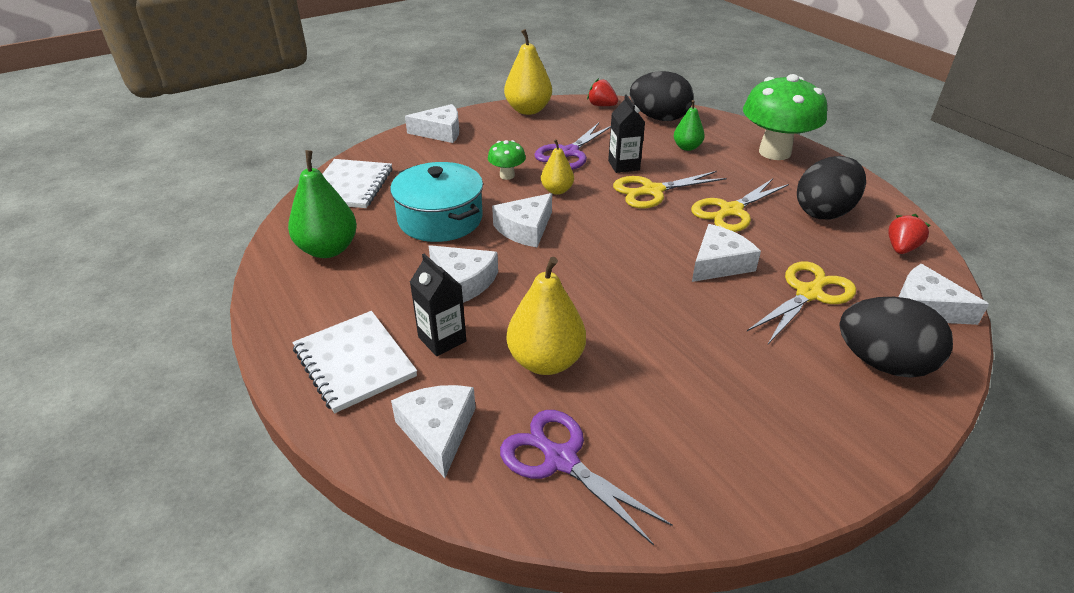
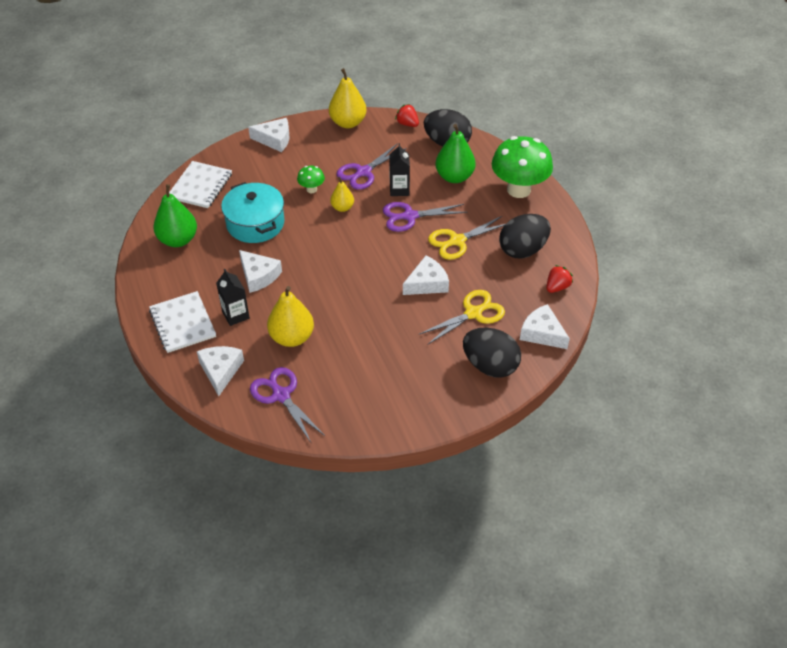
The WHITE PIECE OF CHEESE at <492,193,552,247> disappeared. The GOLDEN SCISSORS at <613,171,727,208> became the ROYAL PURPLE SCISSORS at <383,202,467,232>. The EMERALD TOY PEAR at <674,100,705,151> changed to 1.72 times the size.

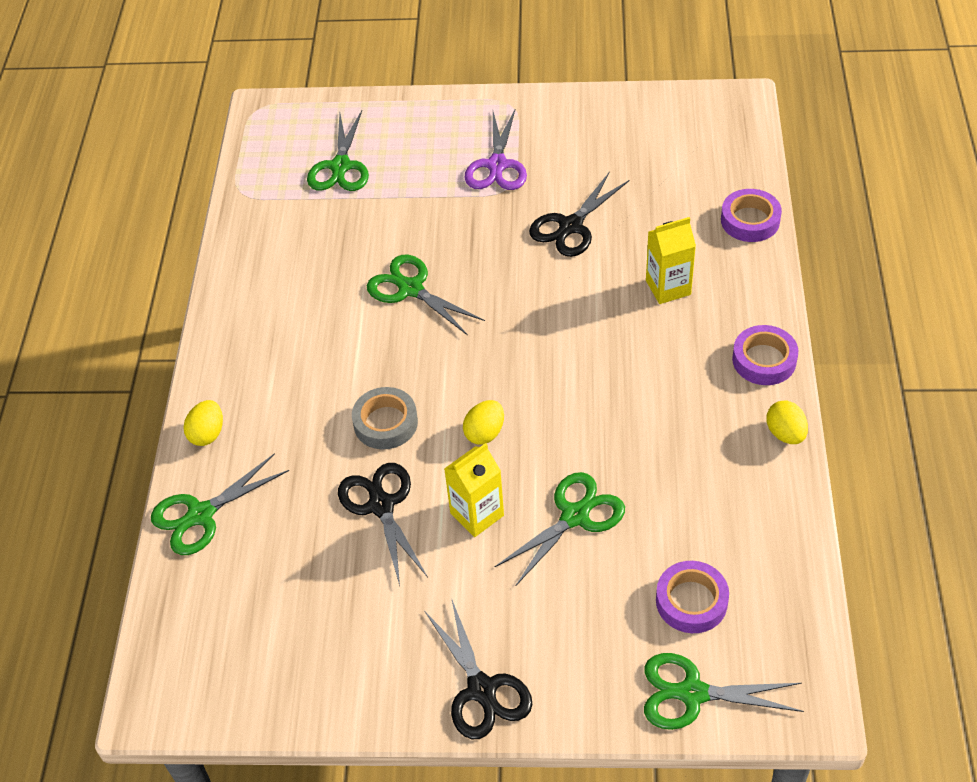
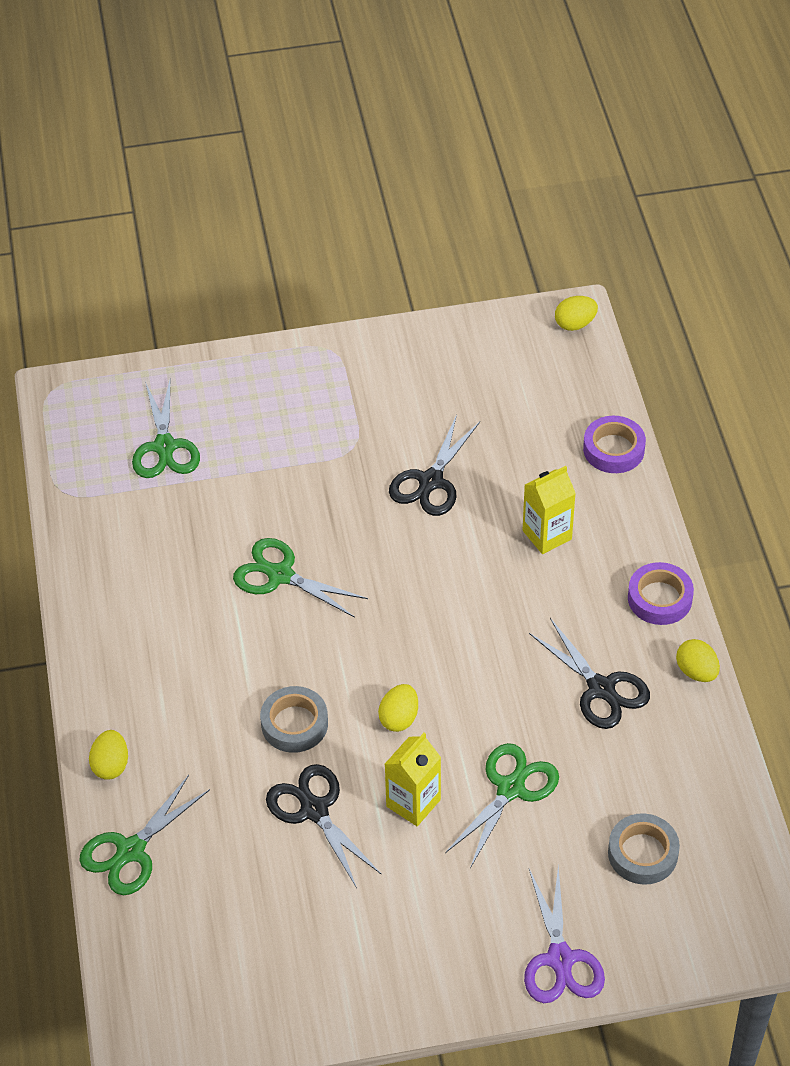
The EBONY SCISSORS moved from <424,598,532,739> to <529,618,650,729>. The ROYAL PURPLE SCISSORS moved from <464,110,527,190> to <524,865,605,1003>. The EMERALD SCISSORS at <644,653,804,730> disappeared. The ROYAL PURPLE STICKY TAPE at <656,561,729,633> became the GRAY STICKY TAPE at <608,813,680,885>. The GOLDEN TOY EGG at <555,296,598,331> appeared.

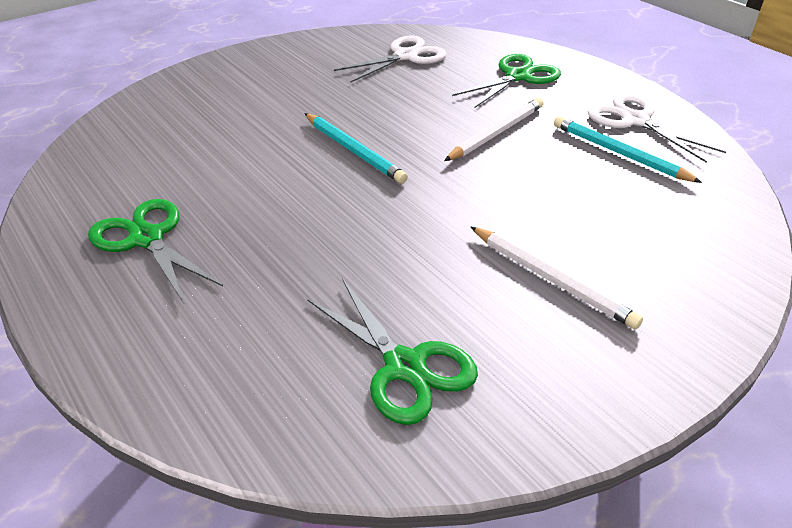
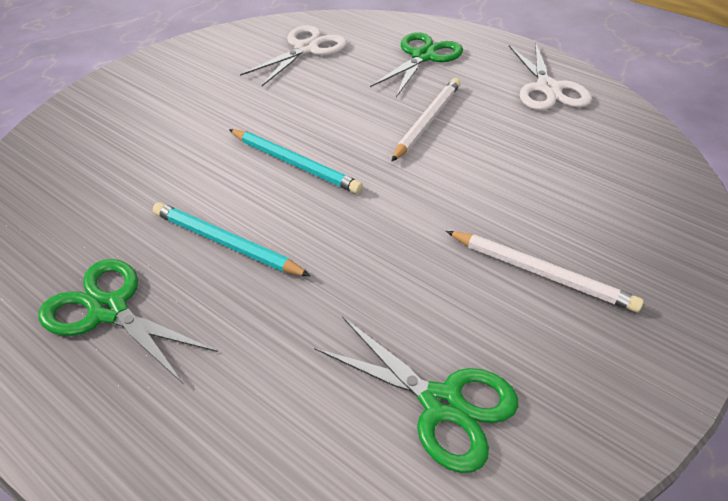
The TEAL LEAD PENCIL moved from <554,116,702,183> to <153,202,311,276>. The WHITE SCISSORS at <588,94,726,163> turned 135 degrees counterclockwise.

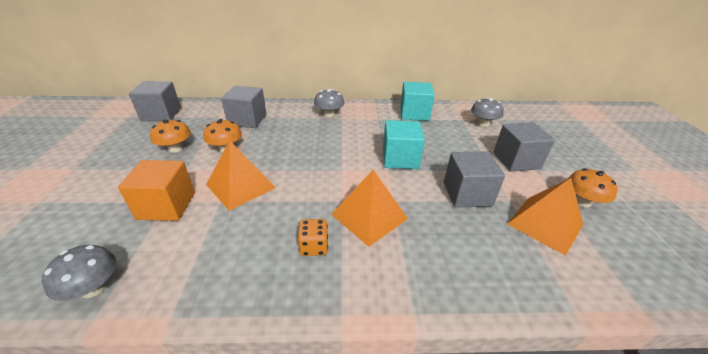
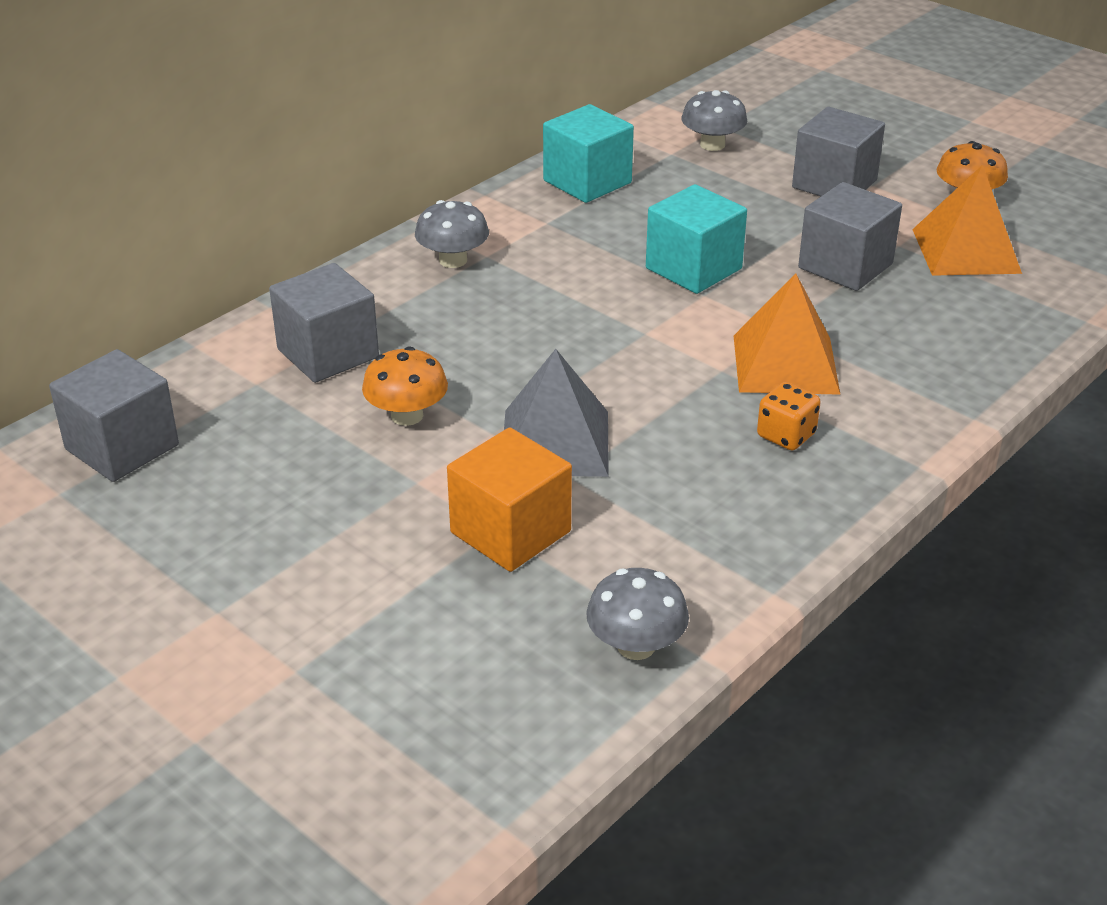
The ORANGE-COLOURED MUSHROOM at <150,119,191,153> disappeared. The ORANGE-COLOURED SOLID PYRAMID at <206,140,276,211> became the GRAY SOLID PYRAMID at <504,349,609,477>.

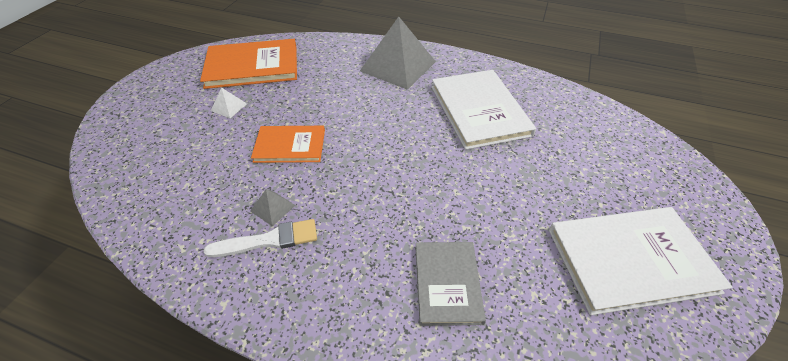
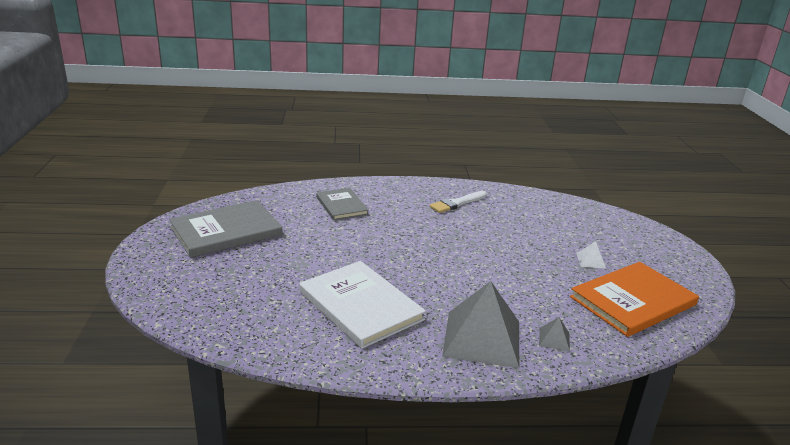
The GRAY SOLID PYRAMID moved from <250,189,295,226> to <539,317,570,351>. The ORANGE-COLOURED HARDCOVER at <251,126,325,163> disappeared. The WHITE HARDCOVER at <549,207,733,315> became the GRAY HARDCOVER at <169,200,283,258>.

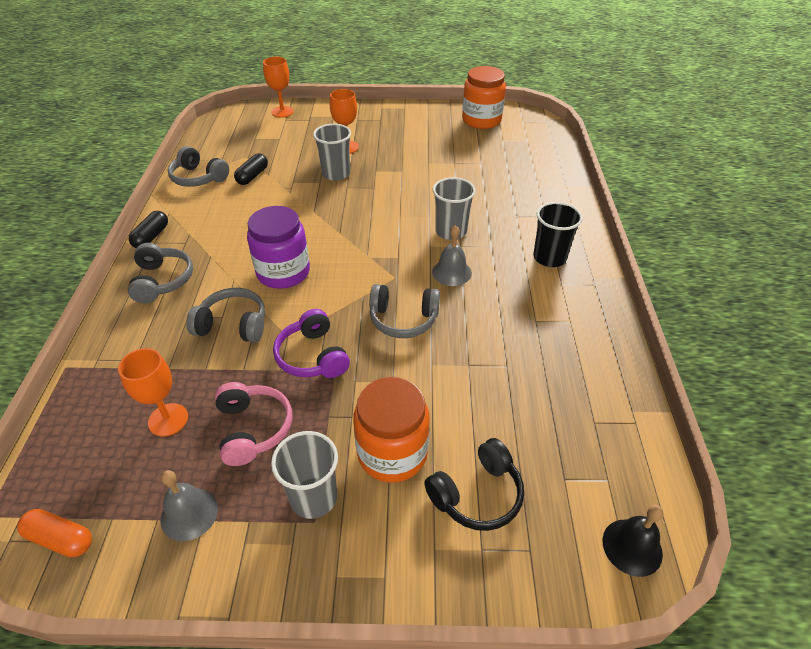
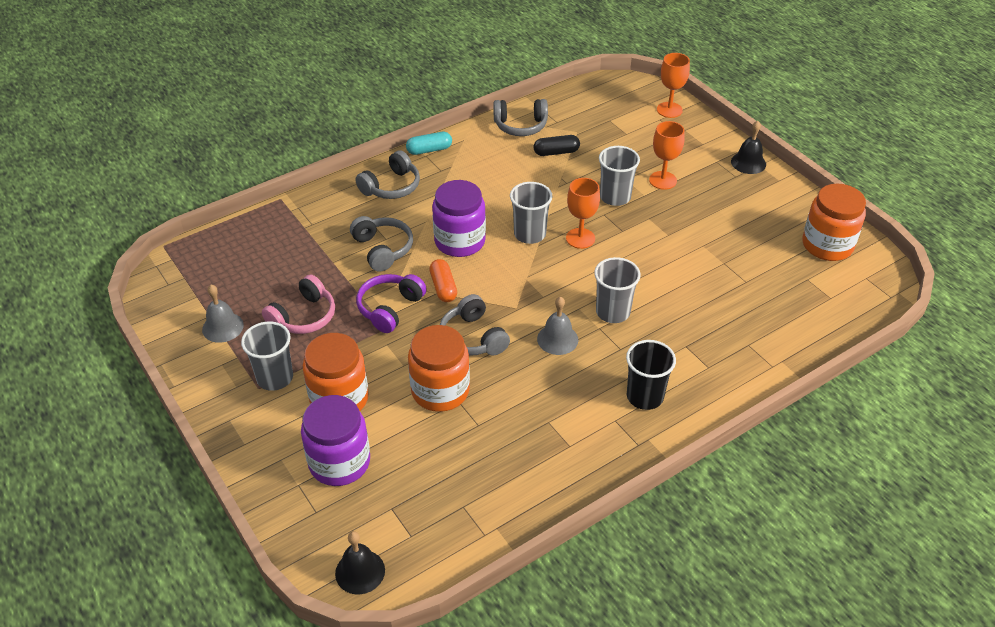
The ORANGE-COLOURED PILL moved from <17,509,92,557> to <429,259,457,302>. The ORANGE-COLOURED GOBLET moved from <118,348,188,436> to <566,178,600,249>. The EBONY PILL at <129,211,168,248> became the TEAL PILL at <406,132,452,155>. The GRAY OVER-EAR HEADPHONES at <168,146,229,187> turned 90 degrees counterclockwise. The EBONY OVER-EAR HEADPHONES at <424,438,524,531> was replaced by the ROYAL PURPLE JAM JAR at <301,395,370,486>. The ORANGE-COLOURED JAM JAR at <408,325,470,412> appeared. The GRAY TUMBLER at <510,182,552,244> appeared. The EBONY HAND BELL at <731,121,766,174> appeared.

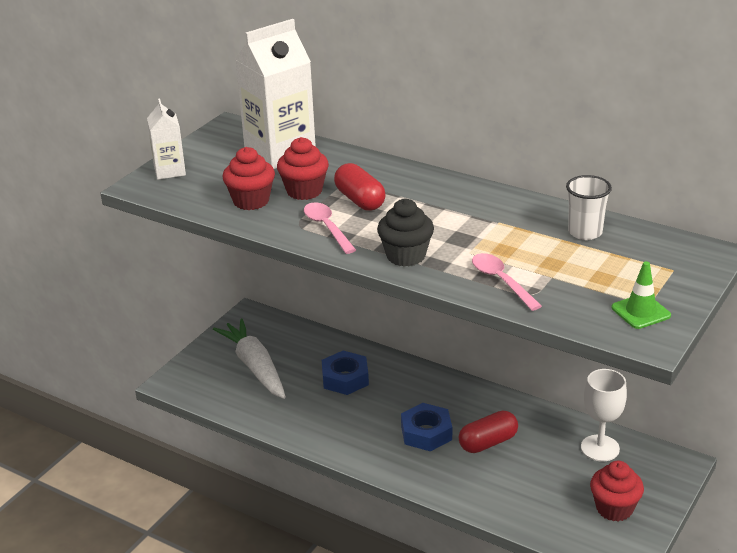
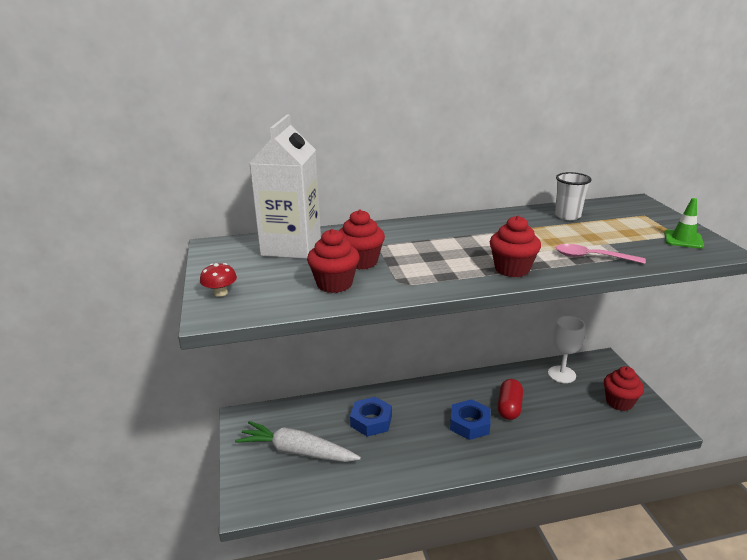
The WHITE JUICE CARTON at <147,99,186,180> was replaced by the SCARLET MUSHROOM at <200,263,237,297>. The PINK TABLESPOON at <304,202,356,254> disappeared. The SCARLET PILL at <334,163,386,211> disappeared. The EBONY CUPCAKE at <377,199,434,267> became the SCARLET CUPCAKE at <490,215,541,277>.

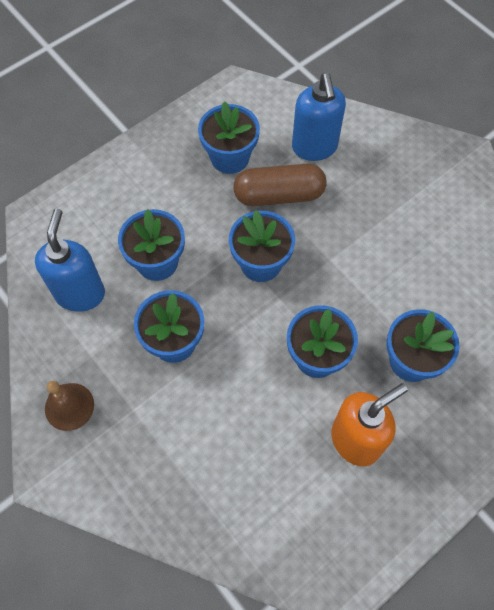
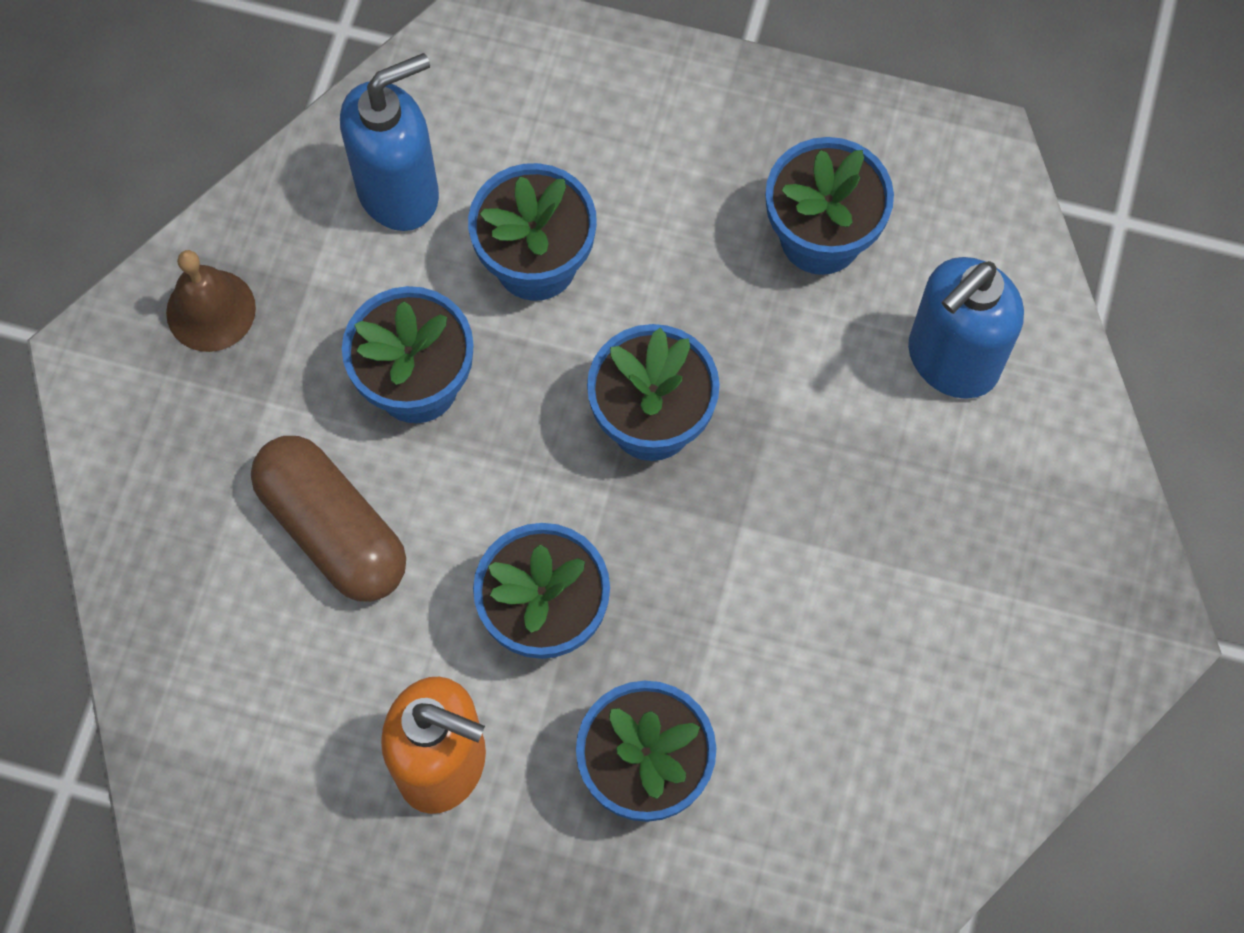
The DARK BROWN PILL moved from <234,164,327,206> to <251,436,406,602>.

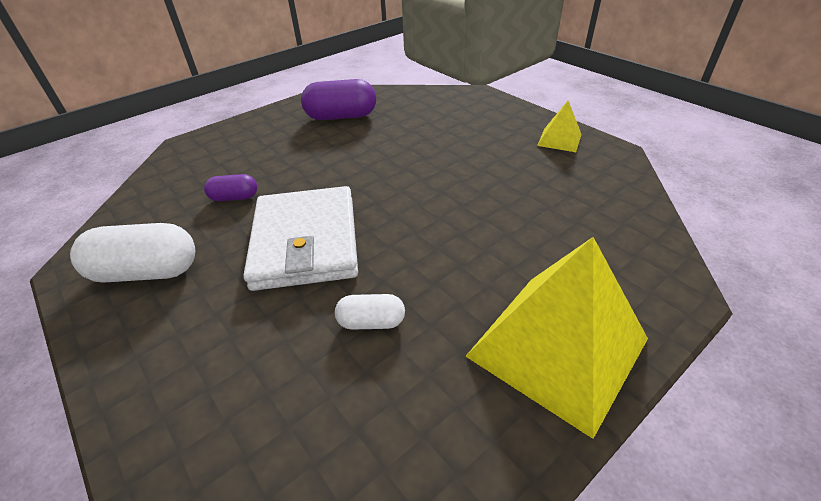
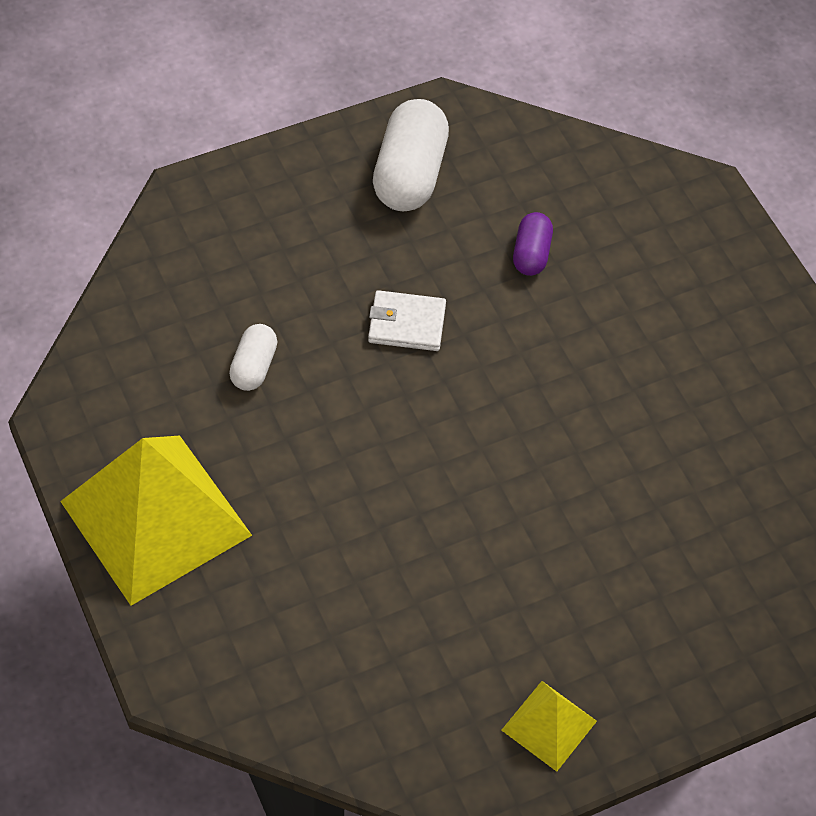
The WHITE WALLET at <243,186,358,291> changed to 0.46 times the size. The ROYAL PURPLE PILL at <301,79,376,120> disappeared.

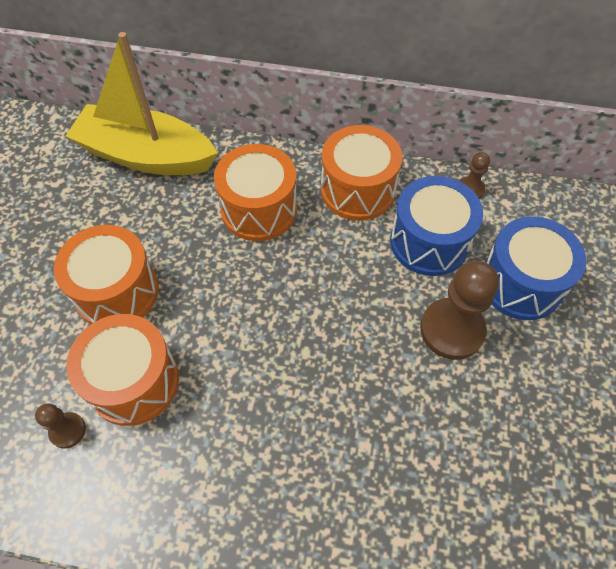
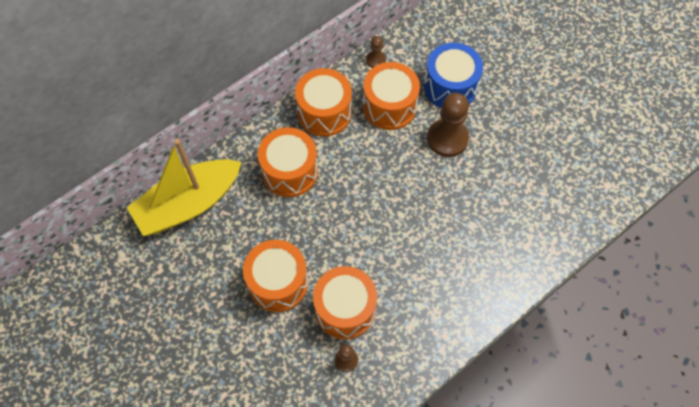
The COBALT TOY DRUM at <390,176,483,276> became the ORANGE-COLOURED TOY DRUM at <363,62,420,130>.

